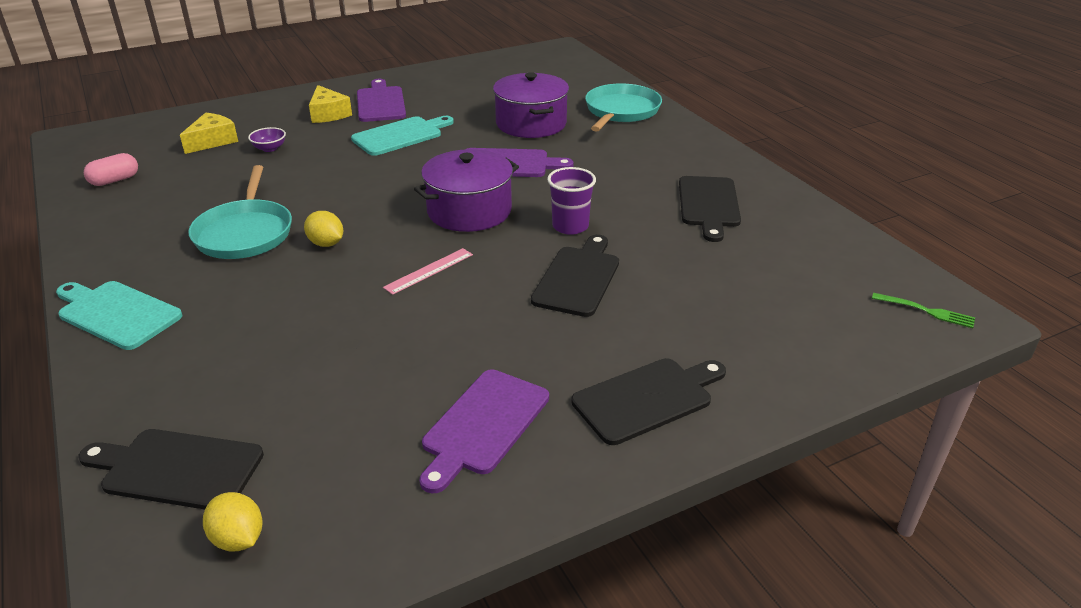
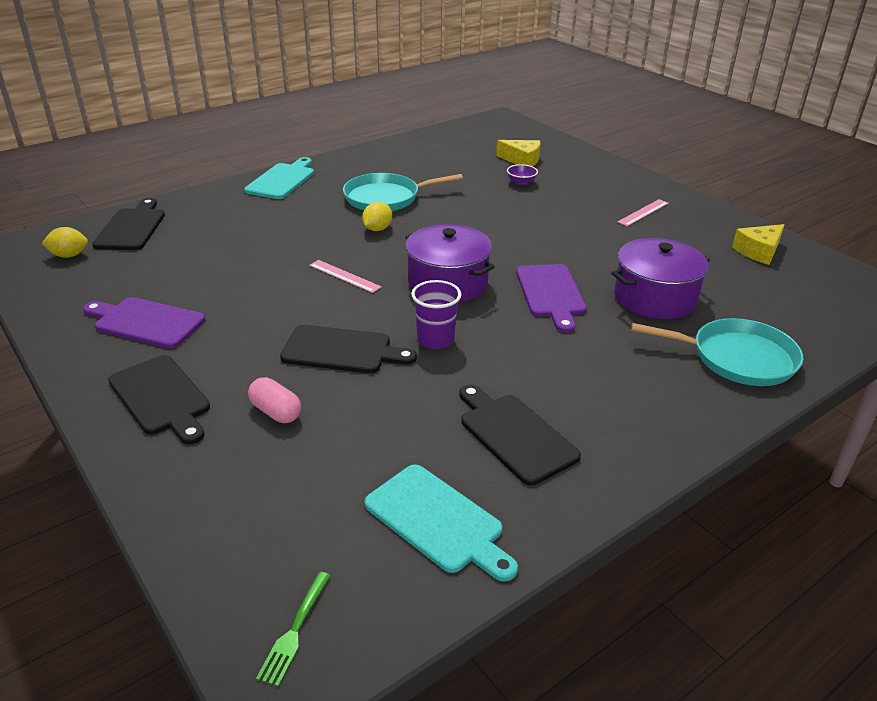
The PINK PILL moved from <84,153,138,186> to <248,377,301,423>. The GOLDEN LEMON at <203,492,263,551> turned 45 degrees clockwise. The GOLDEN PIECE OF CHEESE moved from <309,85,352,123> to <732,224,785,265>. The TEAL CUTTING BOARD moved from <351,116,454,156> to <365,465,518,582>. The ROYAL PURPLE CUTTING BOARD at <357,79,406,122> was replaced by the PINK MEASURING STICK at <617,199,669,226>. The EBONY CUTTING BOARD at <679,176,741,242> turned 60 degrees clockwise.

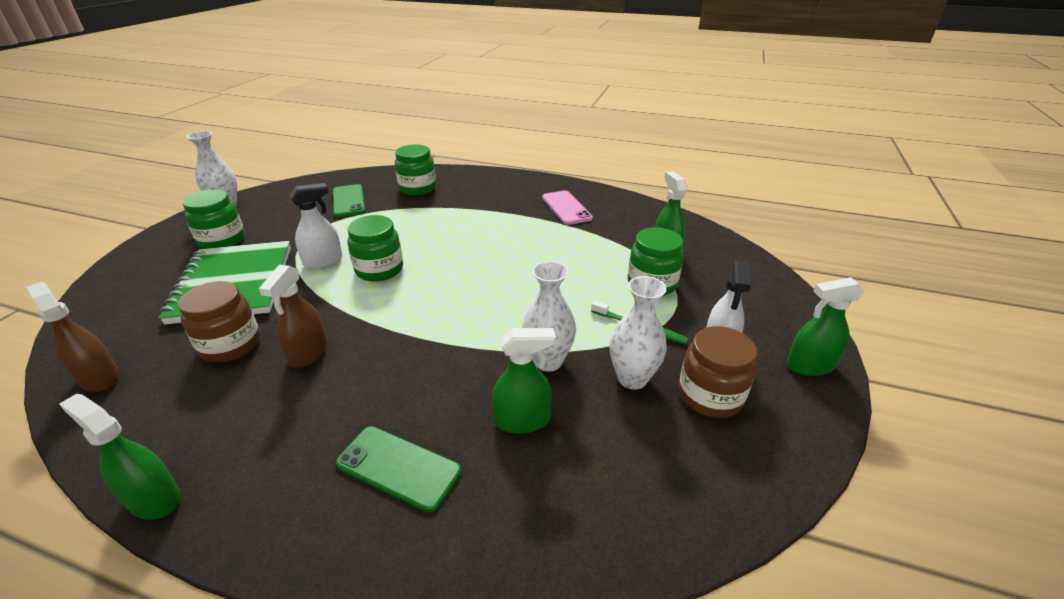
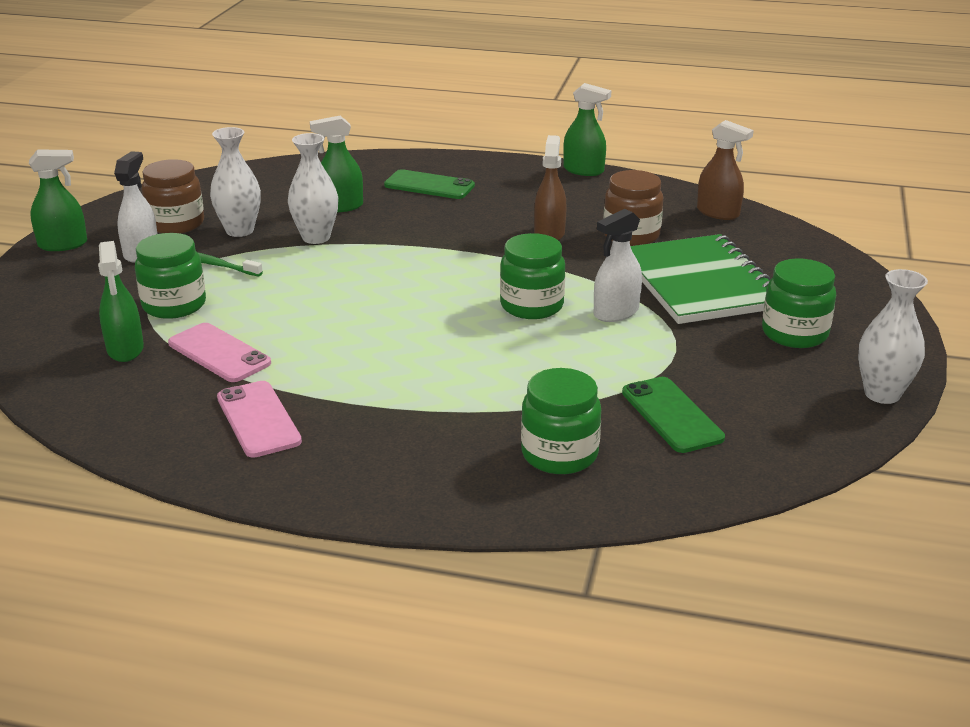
The PINK MOBILE PHONE at <168,323,271,382> appeared.

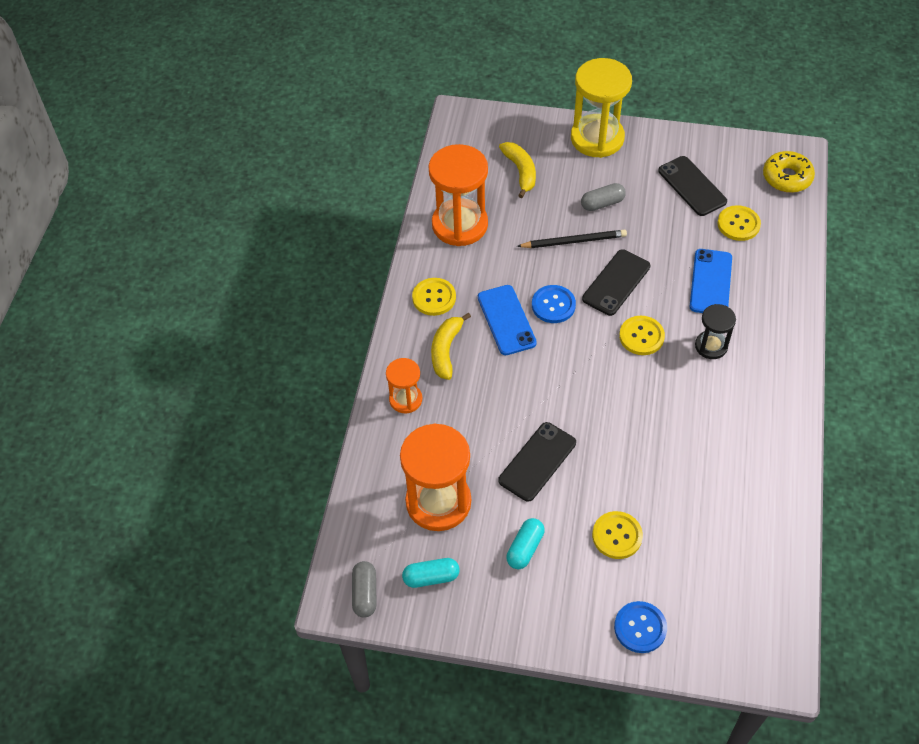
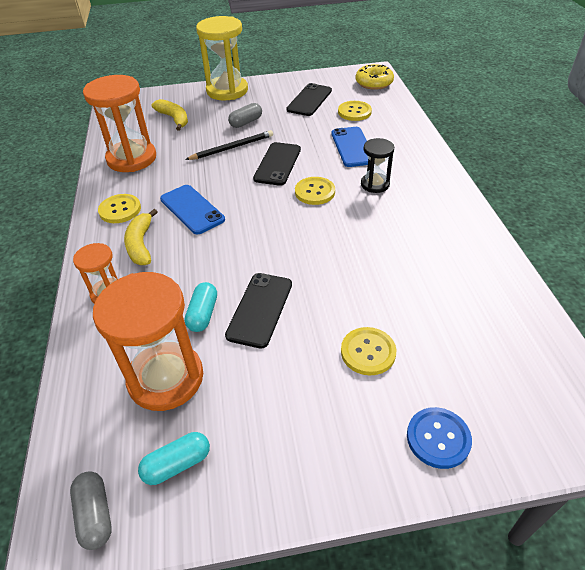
The TEAL PILL moved from <506,518,545,569> to <185,282,217,332>. The COBALT SHIRT BUTTON at <532,285,576,323> disappeared. The EBONY MOBILE PHONE at <658,156,727,216> turned 75 degrees clockwise.

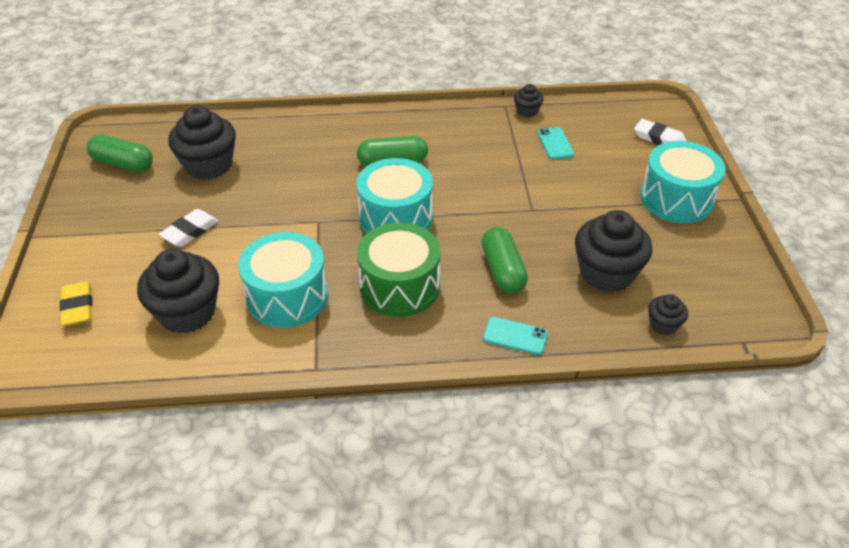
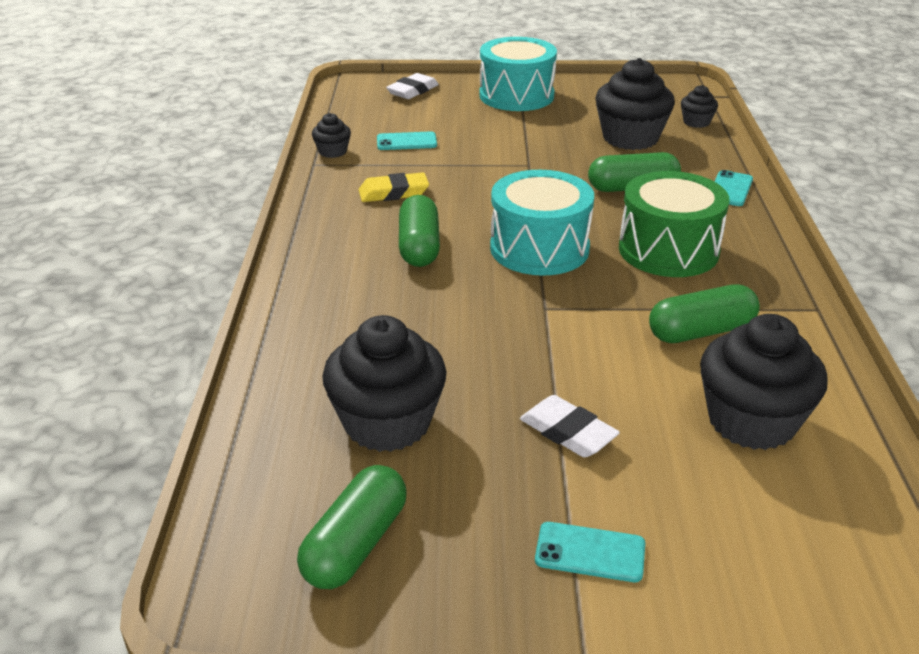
The GOLDEN GUM ERASER moved from <60,281,92,326> to <359,172,429,202>. The TEAL TOY DRUM at <238,232,328,328> was replaced by the EMERALD PILL at <649,284,760,343>. The TEAL MOBILE PHONE at <535,522,645,582> appeared.

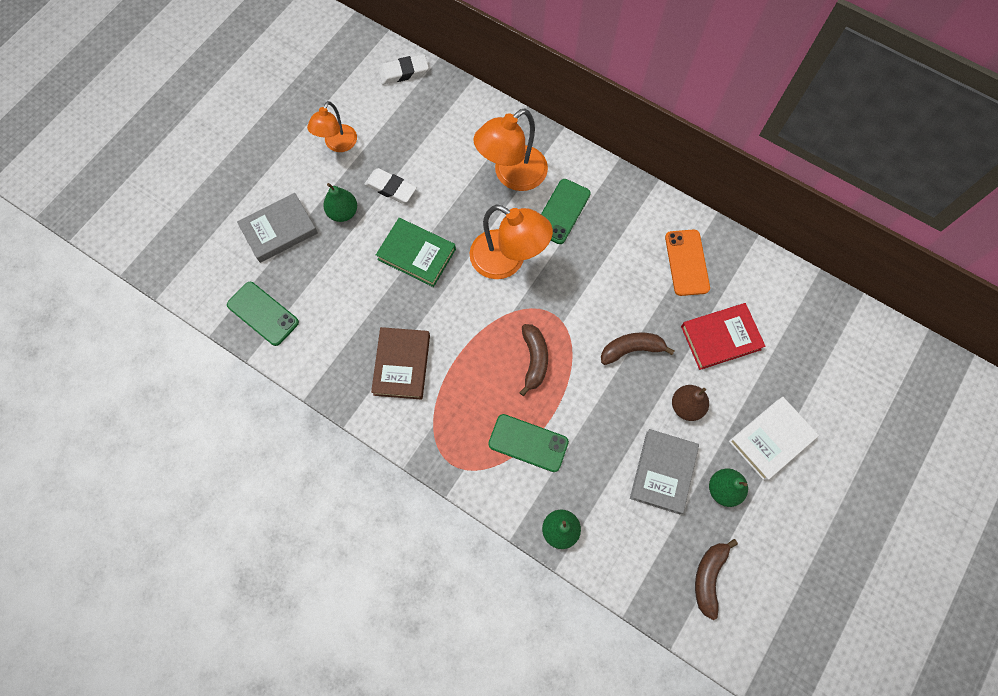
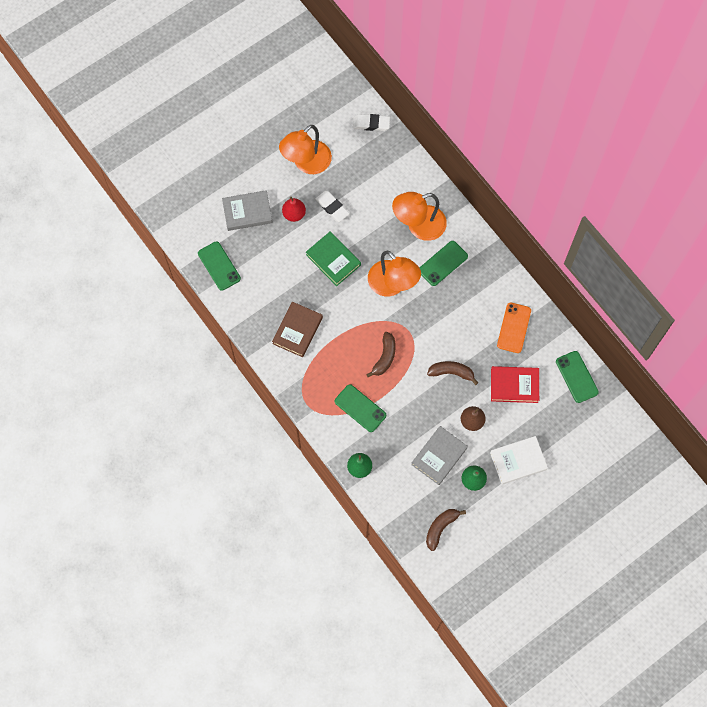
The ORANGE-COLOURED LAMP at <307,101,357,152> changed to 1.60 times the size. The EMERALD TOY PEAR at <323,183,357,222> became the SCARLET TOY PEAR at <282,197,306,222>. The EMERALD MOBILE PHONE at <556,351,599,403> appeared.

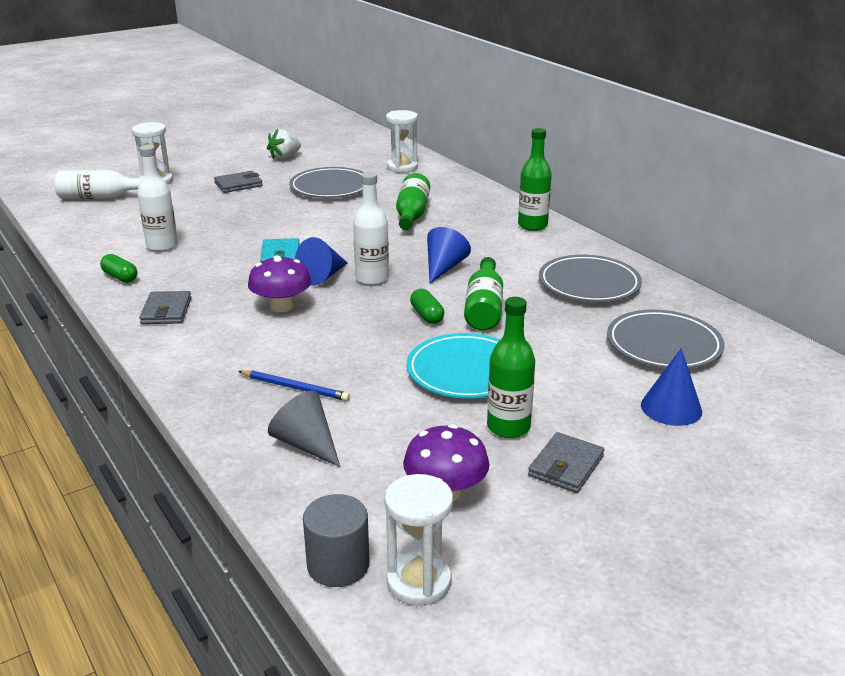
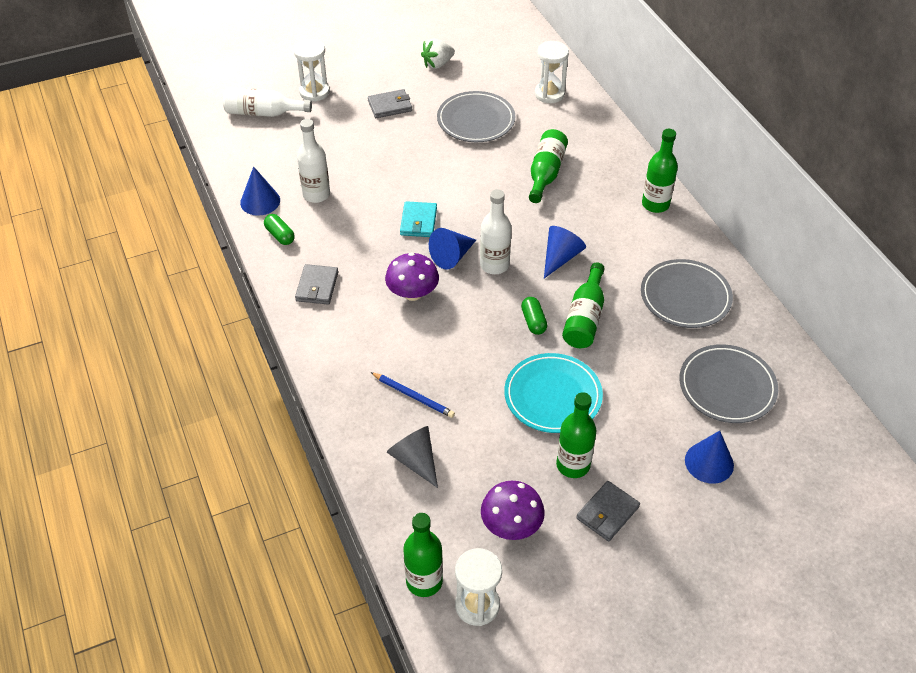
The GRAY CYLINDER at <303,494,370,587> was replaced by the EMERALD DRINK BOTTLE at <403,513,443,597>. The COBALT SOLID CONE at <240,166,280,216> appeared.

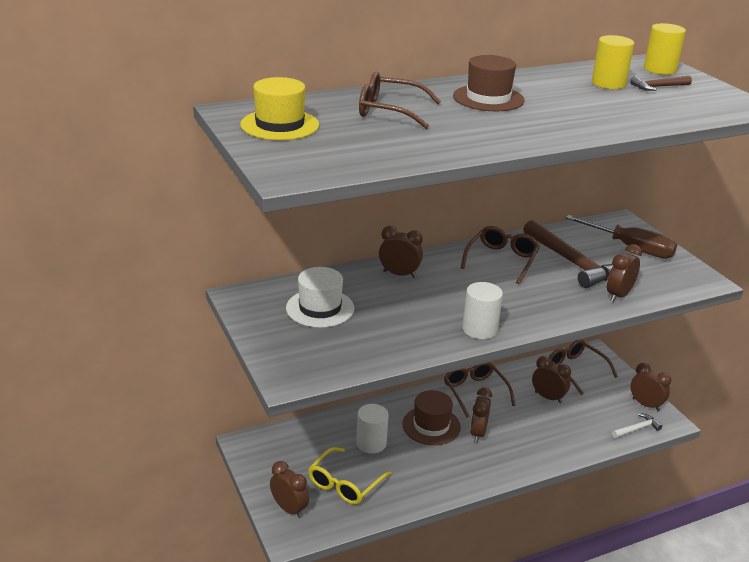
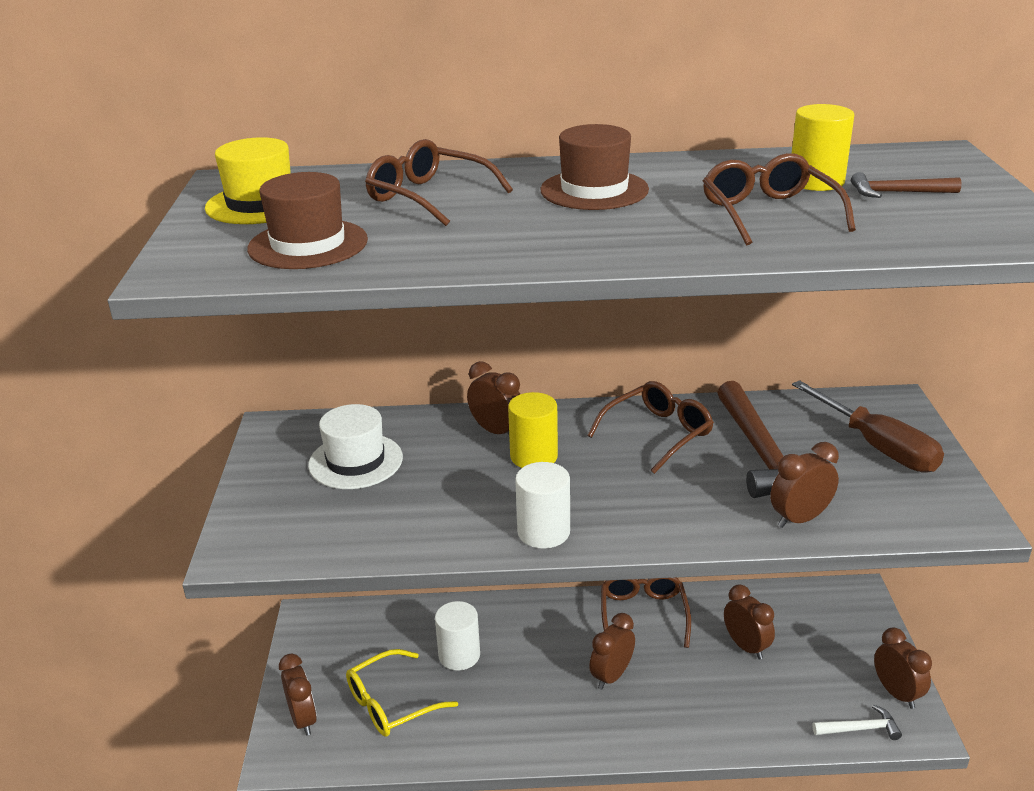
The DARK BROWN TALL HAT moved from <402,390,461,445> to <247,172,368,269>. The DARK BROWN SPECTACLES moved from <549,339,618,395> to <703,153,856,246>. The GOLDEN CYLINDER moved from <644,23,686,75> to <508,392,558,468>.

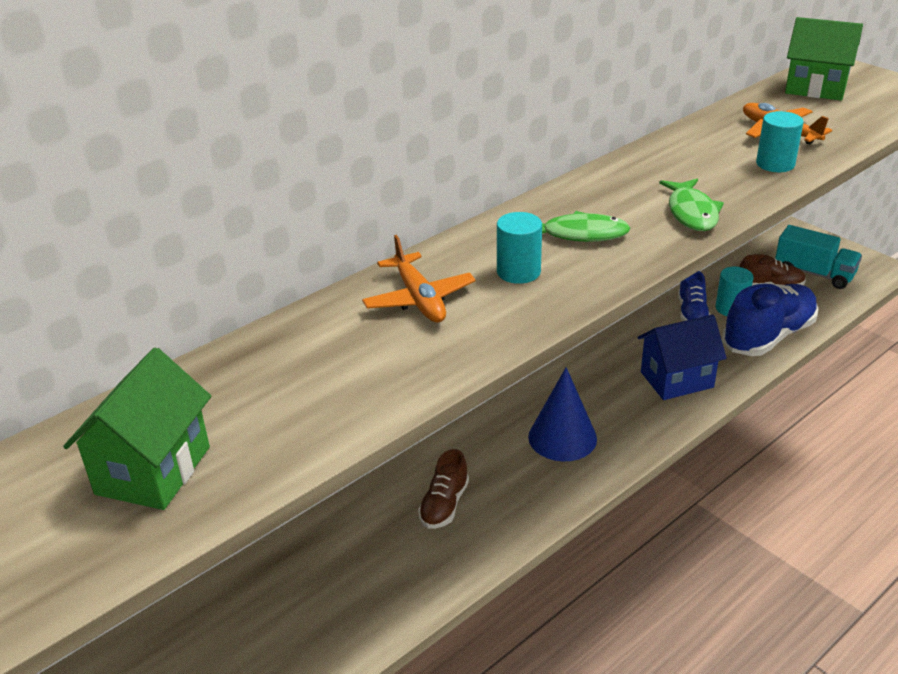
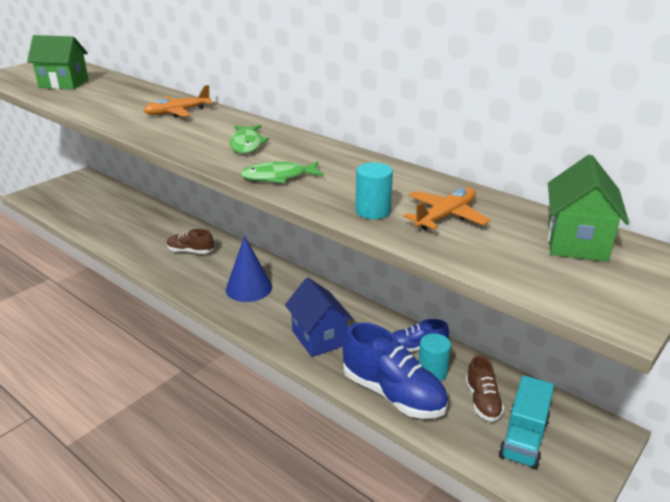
The TEAL CYLINDER at <497,212,542,284> disappeared.

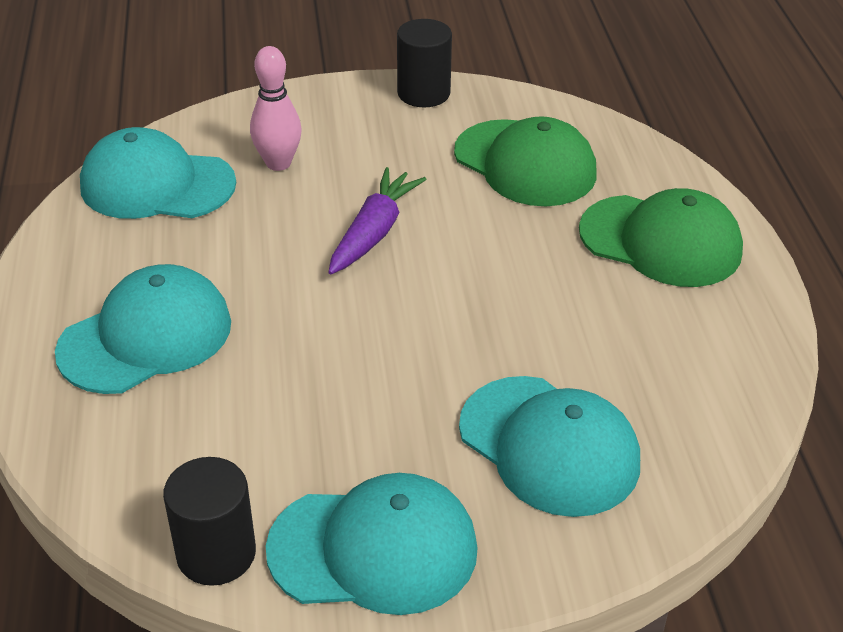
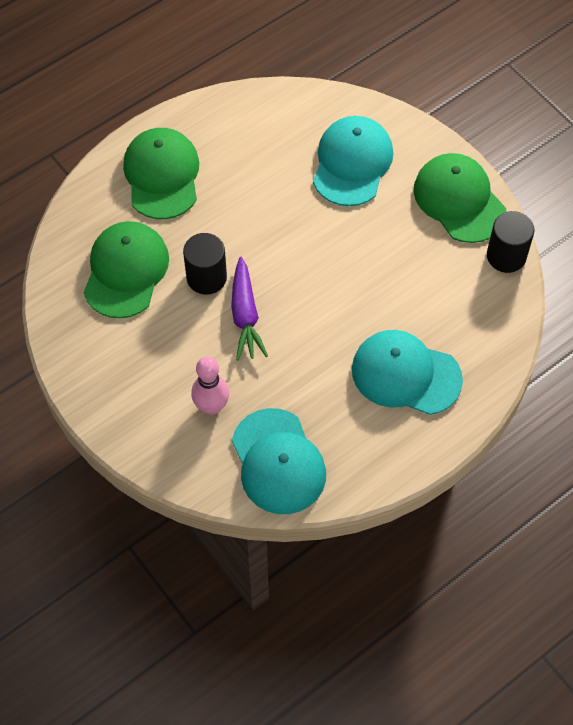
The TEAL BASEBALL CAP at <266,473,478,615> became the EMERALD BASEBALL CAP at <414,153,506,243>. The ROYAL PURPLE TOY CARROT at <328,167,427,274> turned 90 degrees counterclockwise. The EBONY CYLINDER moved from <397,19,452,107> to <183,233,227,295>.

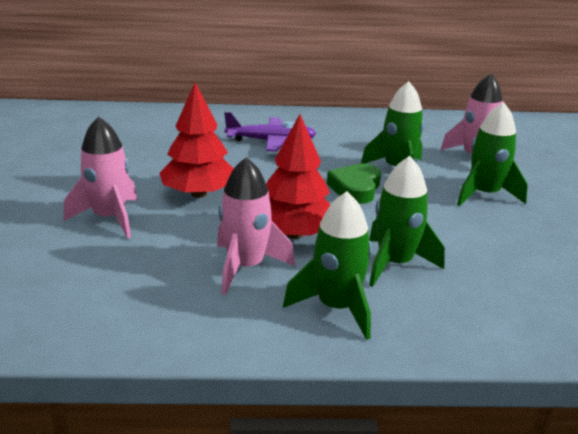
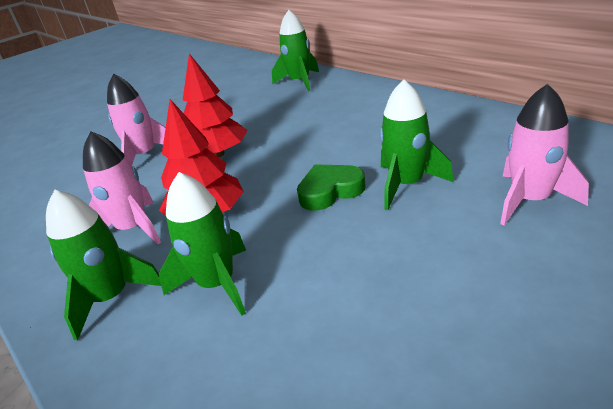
The ROYAL PURPLE TOY PLANE at <224,112,316,151> disappeared. The EMERALD SPACESHIP moved from <457,102,528,206> to <272,10,319,92>.

